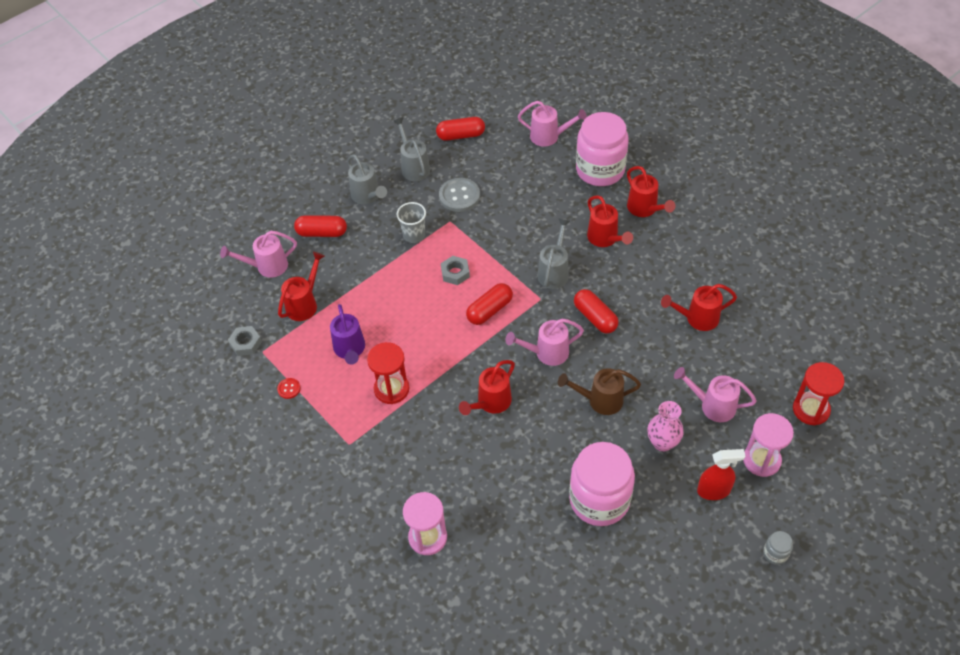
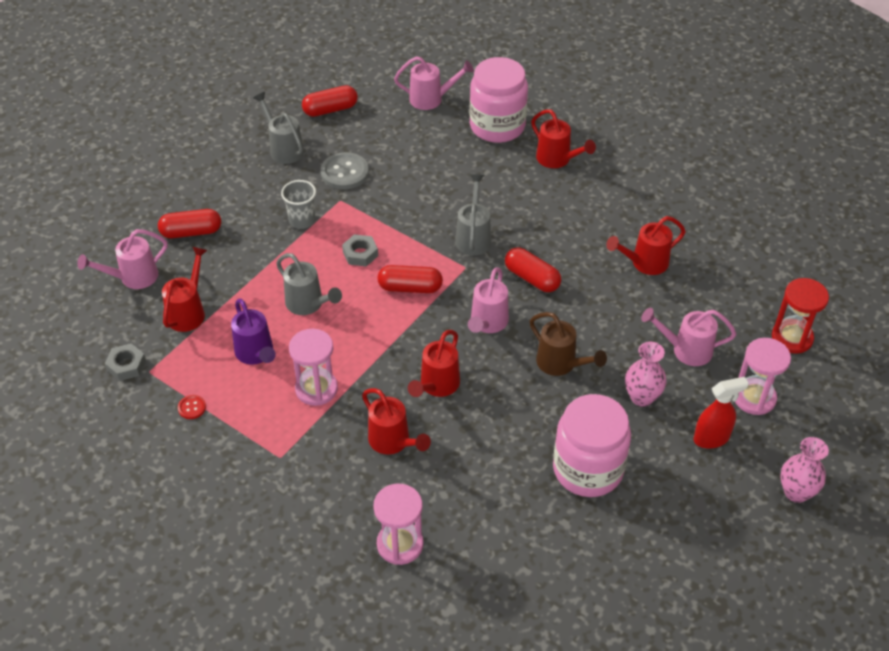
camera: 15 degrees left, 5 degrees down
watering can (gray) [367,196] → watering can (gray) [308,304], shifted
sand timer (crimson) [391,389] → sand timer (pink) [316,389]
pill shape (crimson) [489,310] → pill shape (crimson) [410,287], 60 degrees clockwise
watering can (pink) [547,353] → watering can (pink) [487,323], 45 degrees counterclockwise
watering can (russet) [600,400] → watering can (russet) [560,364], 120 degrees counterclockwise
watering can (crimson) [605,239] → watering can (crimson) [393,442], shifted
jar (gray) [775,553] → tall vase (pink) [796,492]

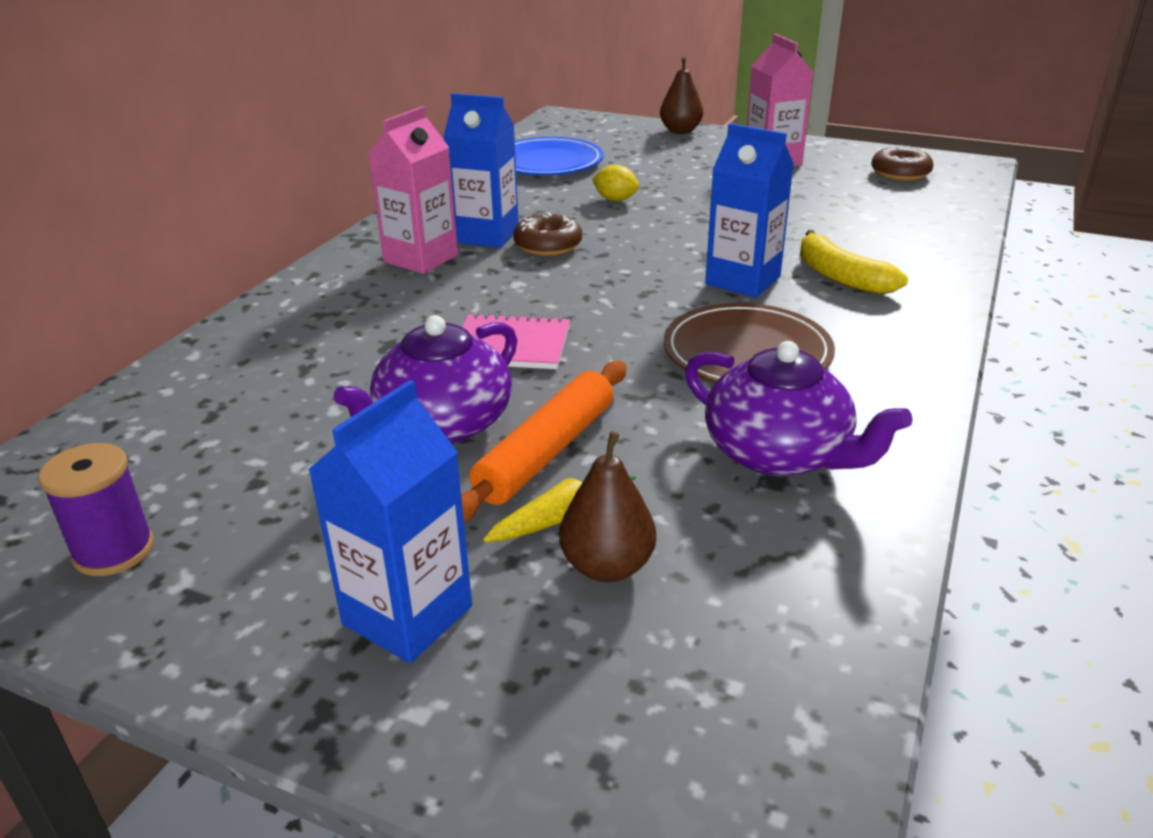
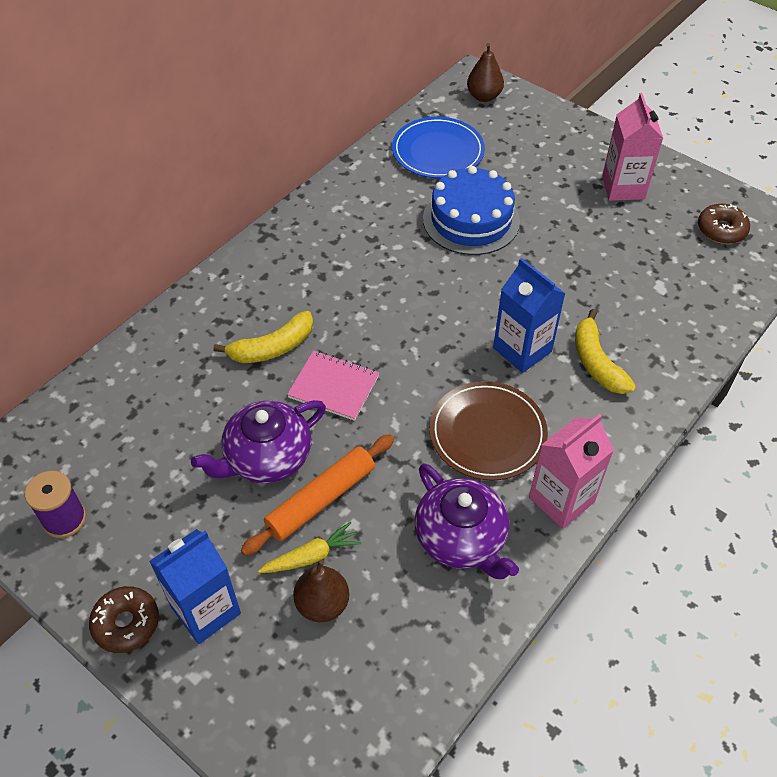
camera: 15 degrees right, 20 degrees up
juice carton (pink) [421,258] → juice carton (pink) [561,499], shifted
juice carton (royal blue) [486,235] → -
donut (russet) [548,245] → donut (russet) [126,623], shifted
lemon (yellow) [615,200] → layer cake (royal blue) [471,220]
pear fruit (russet) [680,131] → pear fruit (russet) [484,96], shifted
- → banana (yellow) [272,348]

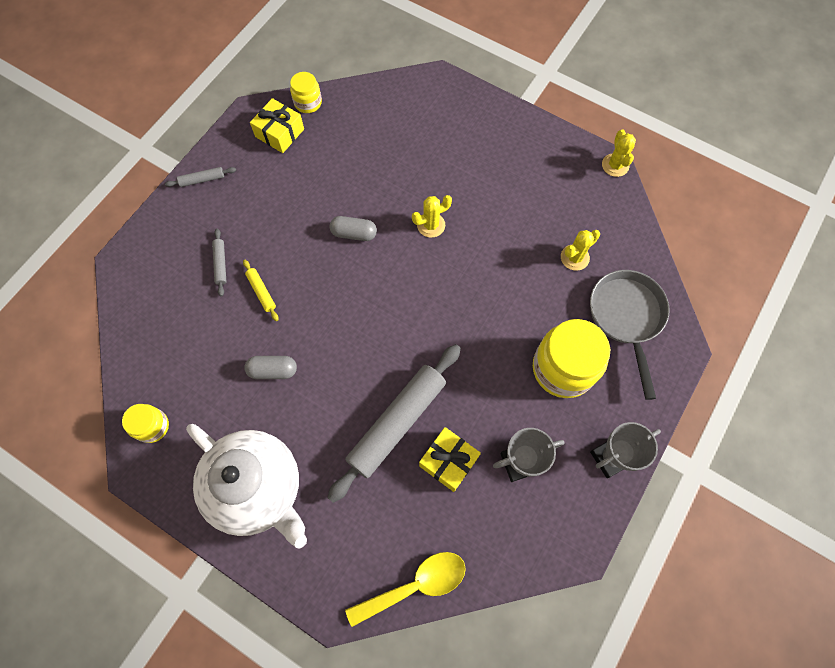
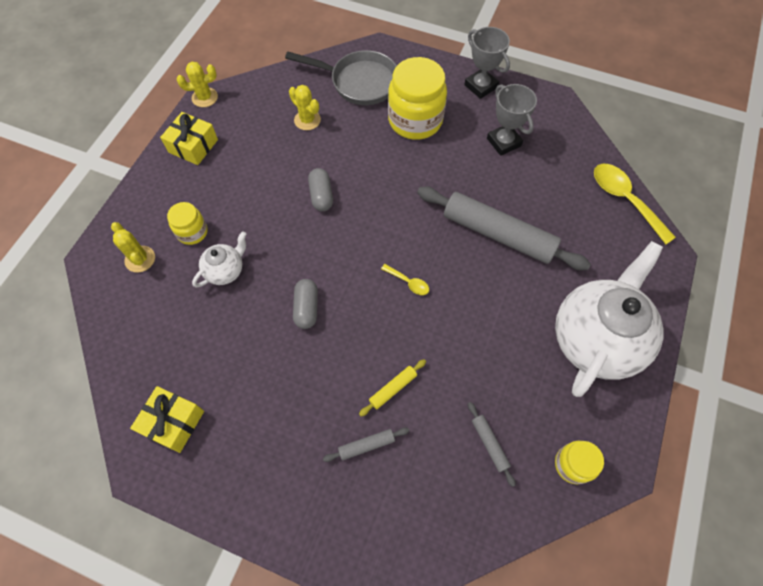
camera: 100 degrees left, 5 degrees down
dough roller (gray) [202,180] → dough roller (gray) [489,444], shifted
pill shape (gray) [273,370] → pill shape (gray) [321,195], shifted
jar (yellow) [308,103] → jar (yellow) [192,232], shifted
prickly plant (yellow) [431,225] → prickly plant (yellow) [140,259], shifted
gift (yellow) [448,461] → gift (yellow) [193,146], shifted
skillet (gray) [626,317] → skillet (gray) [359,82], 150 degrees counterclockwise
- → tea pot (white) [225,270]
- → teaspoon (yellow) [408,282]

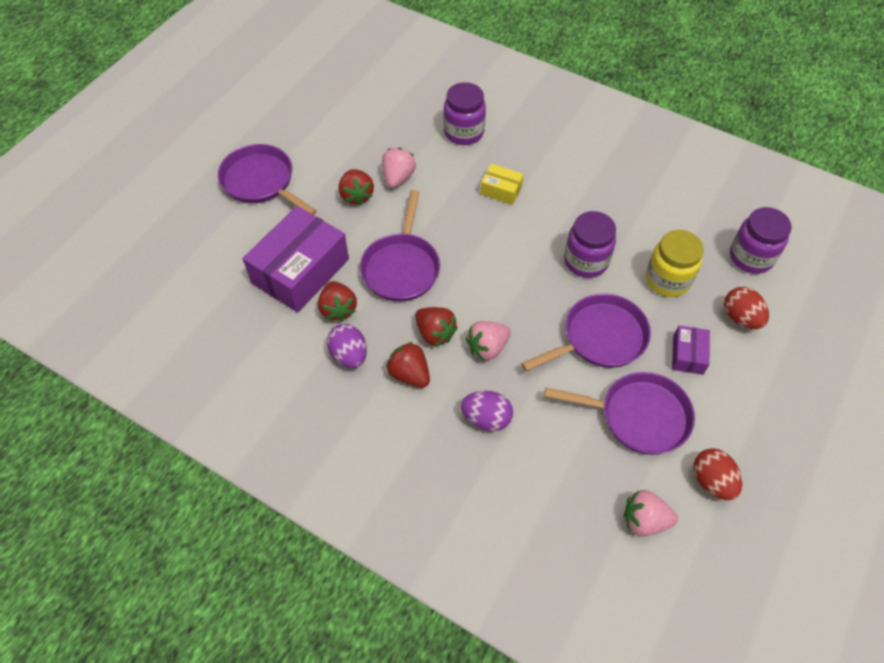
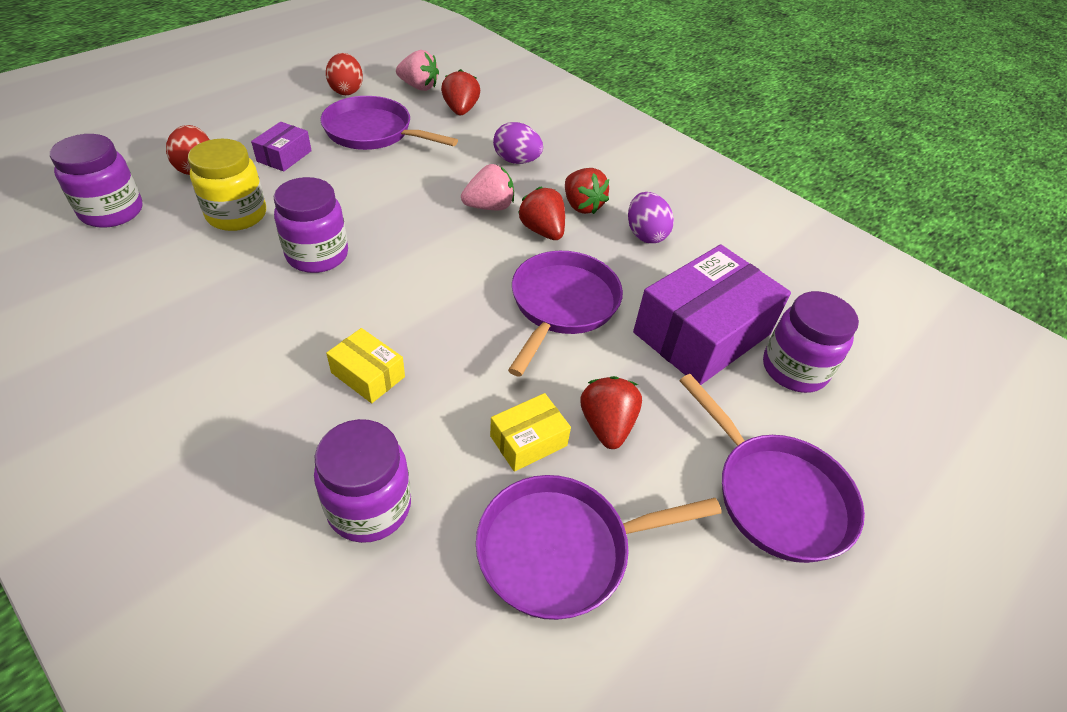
camera: 170 degrees left, 10 degrees down
toy strawberry (crimson) [338,309] → toy strawberry (crimson) [460,110], shifted
toy strawberry (pink) [398,177] → box (yellow) [528,440]
skillet (purple) [599,338] → skillet (purple) [562,549], shifted
- → jar (purple) [794,369]

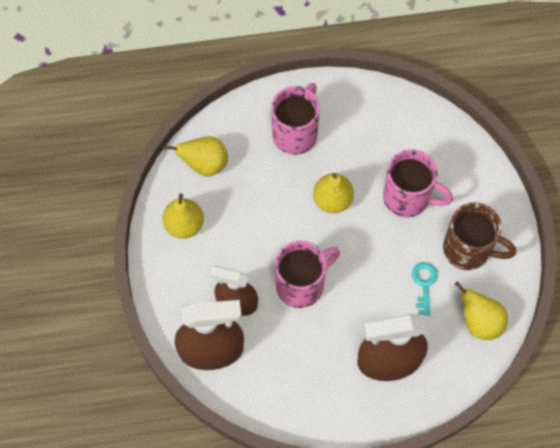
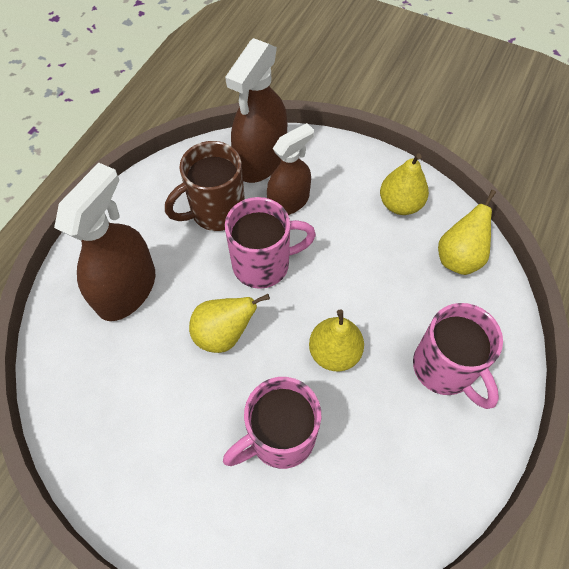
camera: 125 degrees right, 5 degrees down
coffee mug (pink) [302,284] → coffee mug (pink) [263,264], 105 degrees counterclockwise
door key (teal) [424,284] → -
coffee mug (russet) [468,250] → coffee mug (russet) [215,211], shifted
pear fruit (yellow) [479,322] → pear fruit (yellow) [224,334], shifted

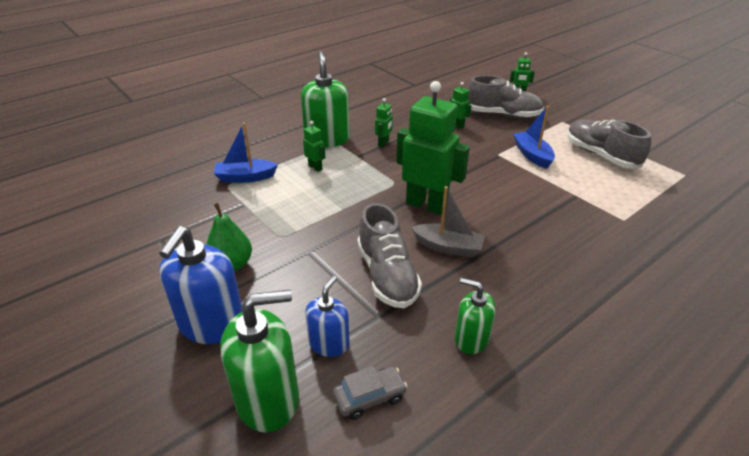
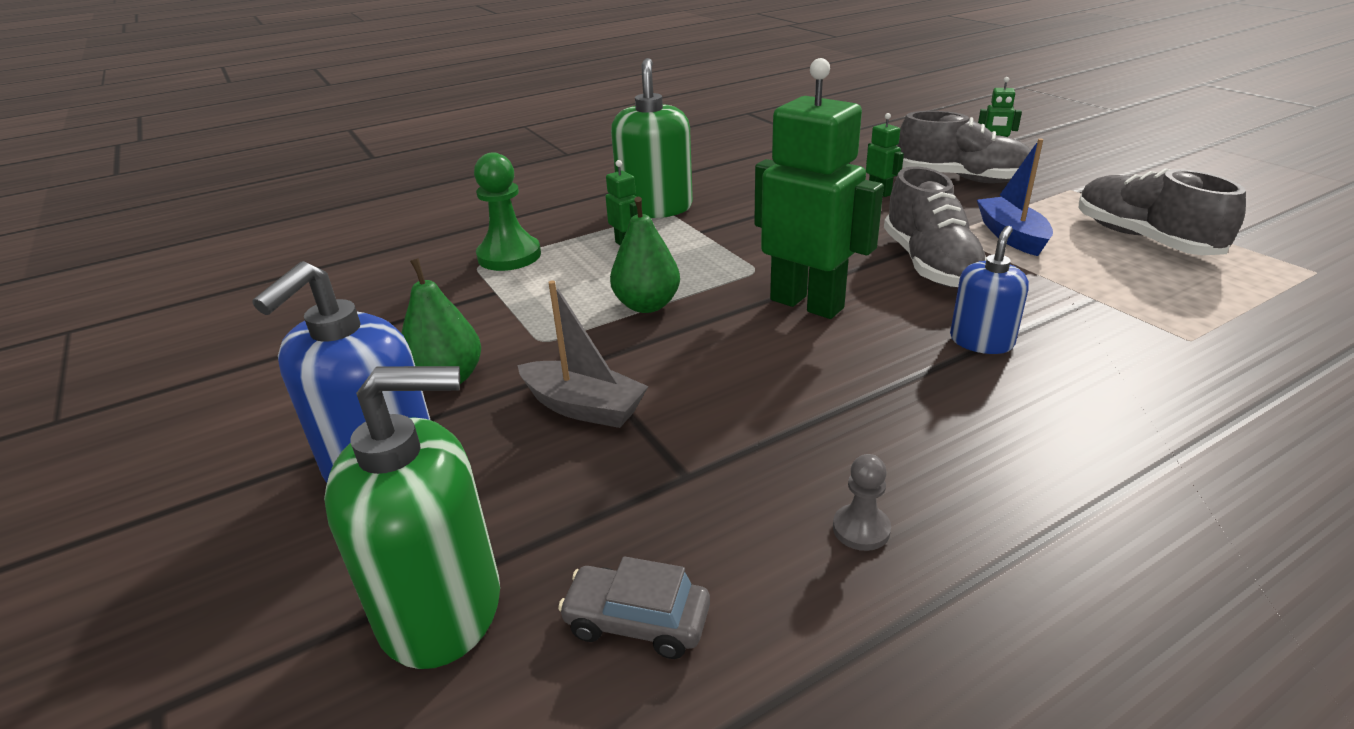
camera: 10 degrees right, 5 degrees down
boat (royal blue) [245,177] → chess pawn (green) [509,256]
pump bottle (royal blue) [329,343] → pump bottle (royal blue) [981,341], shifted
toy car (gray) [370,397] → toy car (gray) [637,622], 150 degrees counterclockwise
sneaker (gray) [387,275] → sneaker (gray) [930,264], shifted
robot (green) [383,143] → -
boat (gray) [448,247] → boat (gray) [583,407], shifted
pump bottle (green) [471,339] → chess pawn (gray) [861,529]
- → pear fruit (green) [647,305]

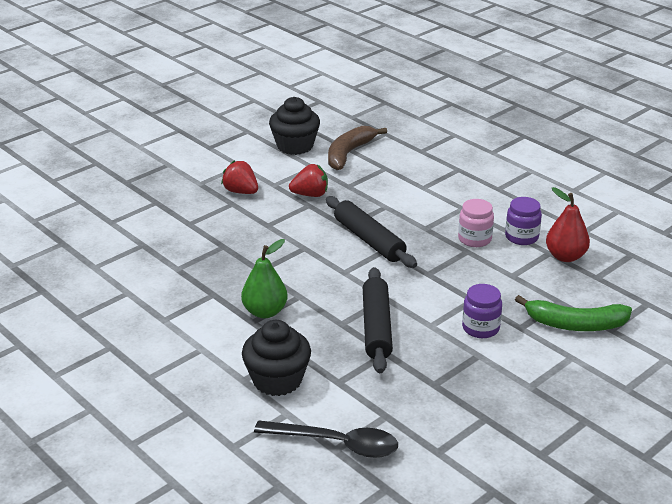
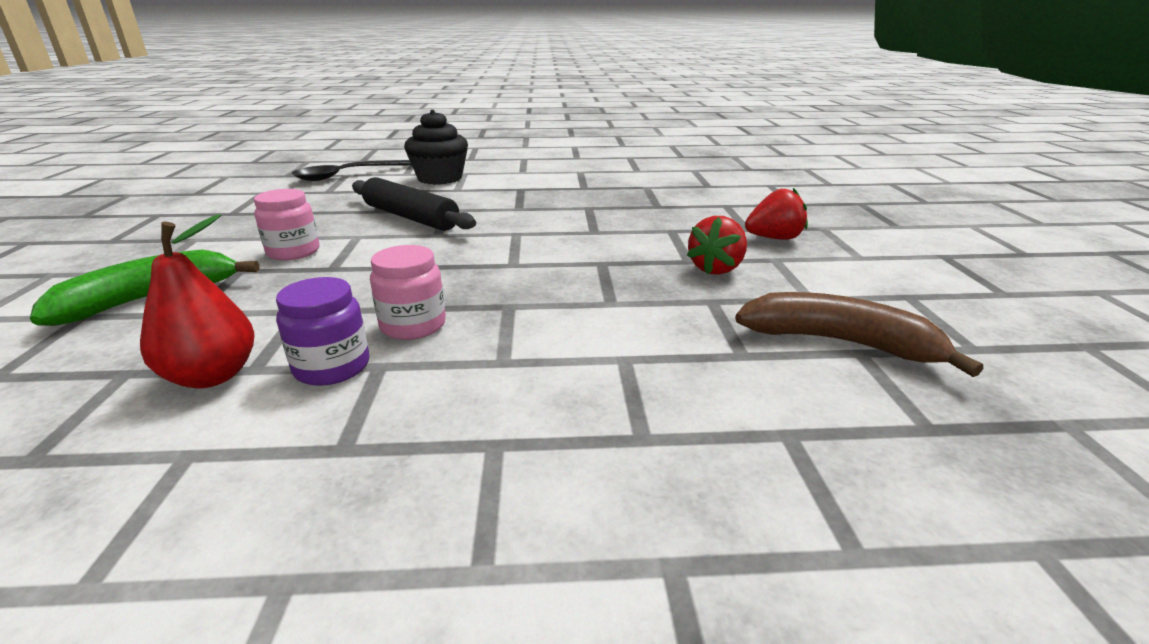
camera: 130 degrees right, 5 degrees down
pear fruit (green) [265,312] → -
fairy cake (black) [295,146] → -
dough roller (black) [369,240] → -
banana (russet) [349,153] → banana (russet) [839,342], 45 degrees counterclockwise
jar (purple) [480,328] → jar (pink) [293,252]

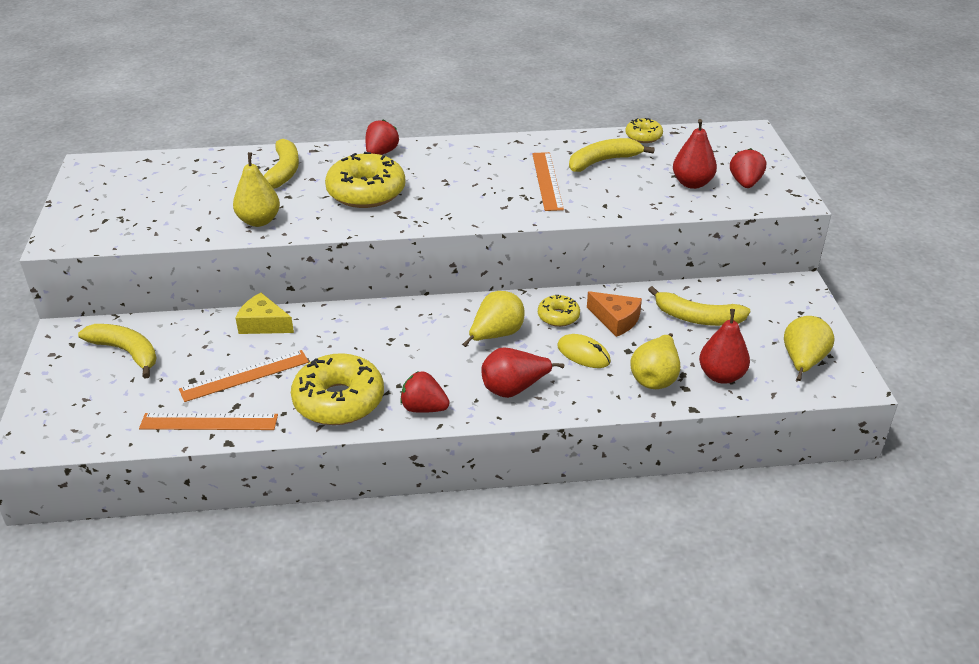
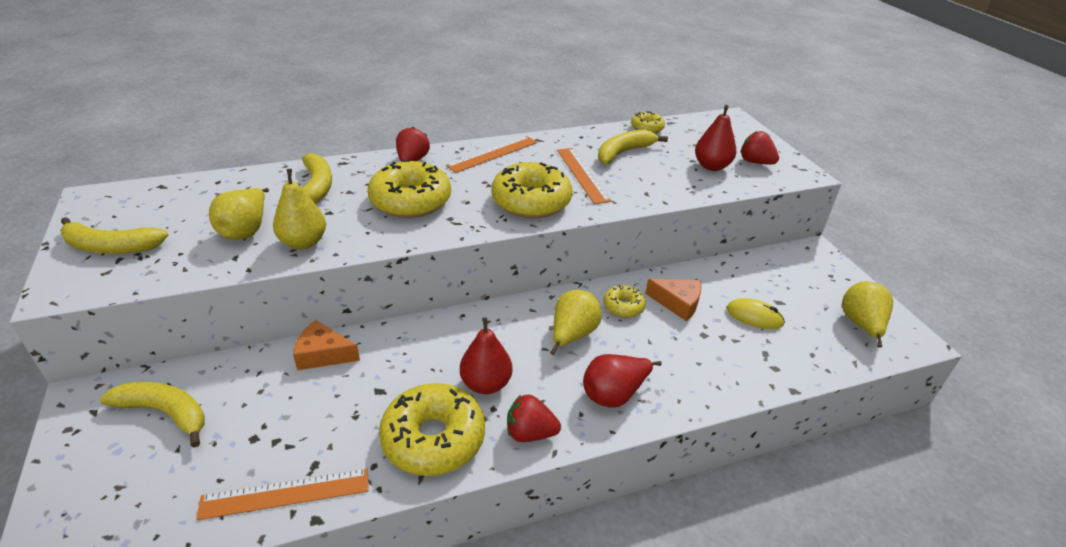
camera: 15 degrees left, 0 degrees up
straightedge (orange) [244,375] → straightedge (orange) [492,154], shifted
cheese (yellow) [263,324] → cheese (orange) [323,354]
mouse (yellow) [583,354] → mouse (yellow) [754,316], shifted
pear fruit (yellow) [655,378] → pear fruit (yellow) [246,230], shifted
banana (yellow) [697,318] → banana (yellow) [111,247], shifted
pear fruit (crimson) [721,376] → pear fruit (crimson) [486,384], shifted
toy strawberry (crimson) [745,183] → toy strawberry (crimson) [755,162], 45 degrees counterclockwise
- → donut (yellow) [531,201]

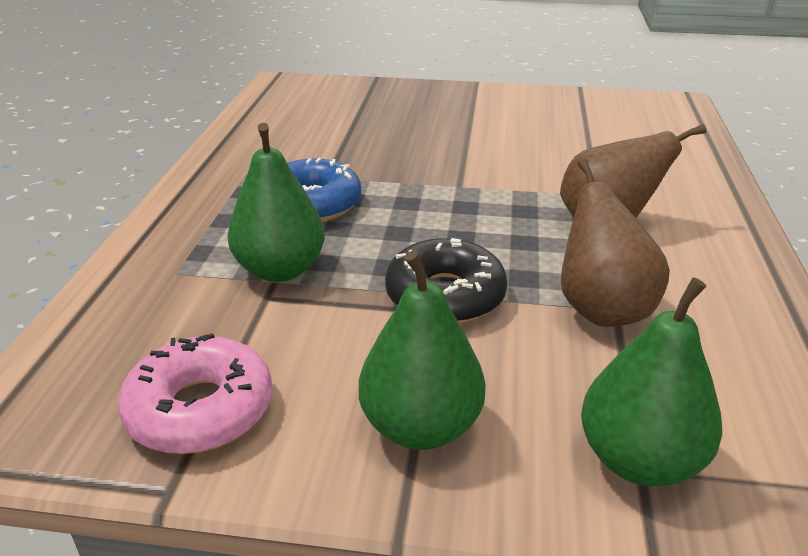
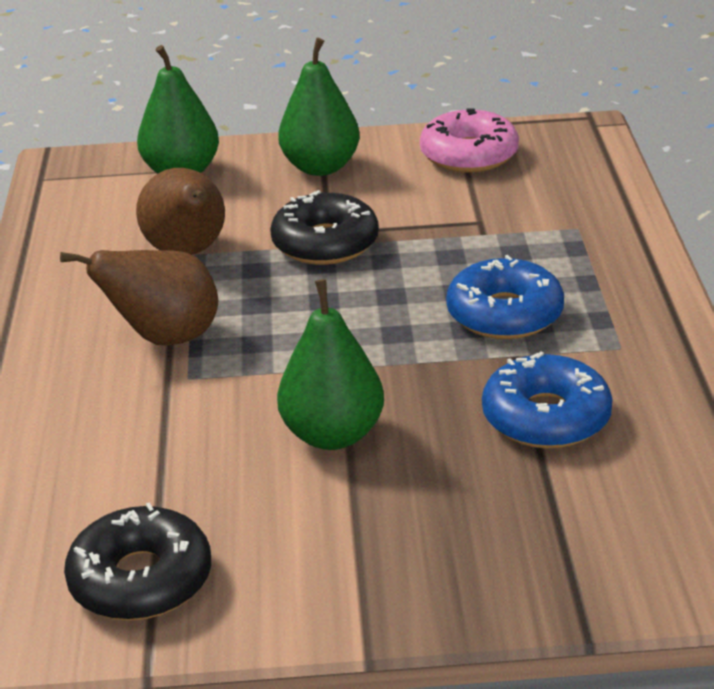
camera: 170 degrees right, 0 degrees up
pear fruit (green) [280,270] → pear fruit (green) [333,435], shifted
- → donut (black) [141,580]
- → donut (royal blue) [546,417]

